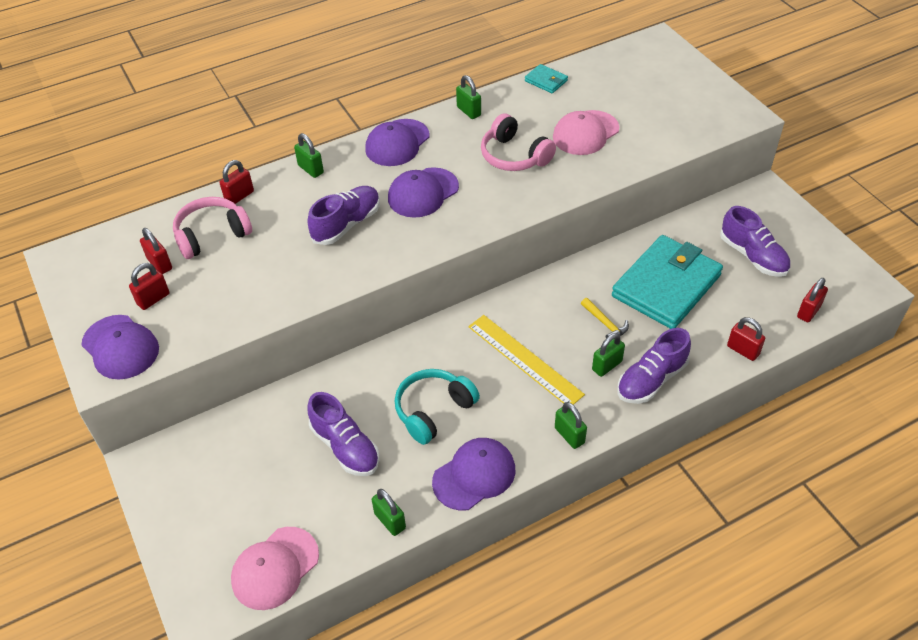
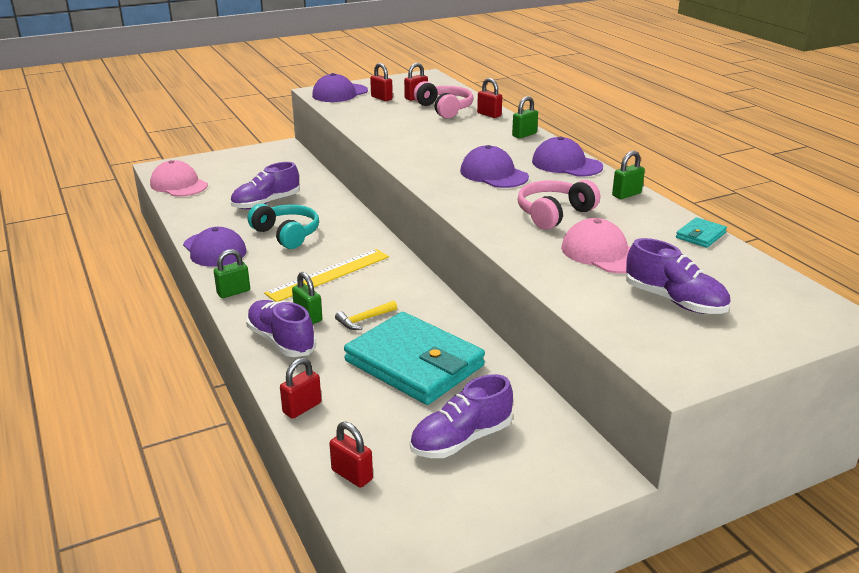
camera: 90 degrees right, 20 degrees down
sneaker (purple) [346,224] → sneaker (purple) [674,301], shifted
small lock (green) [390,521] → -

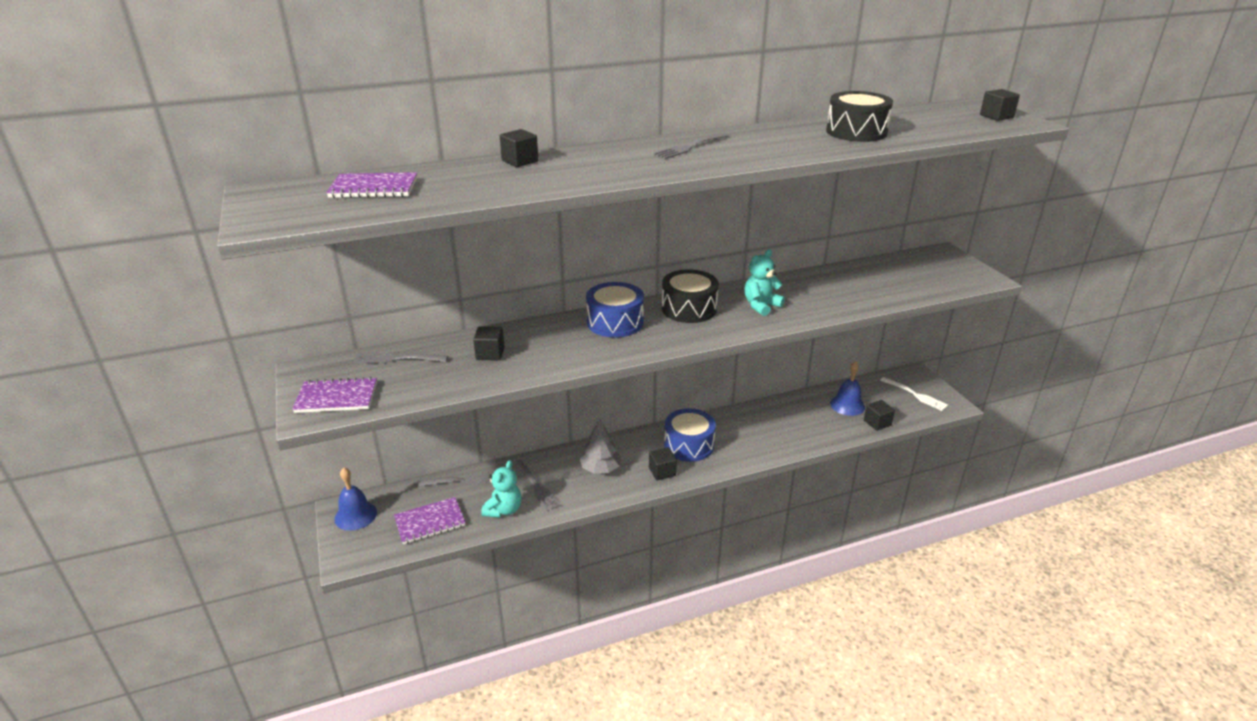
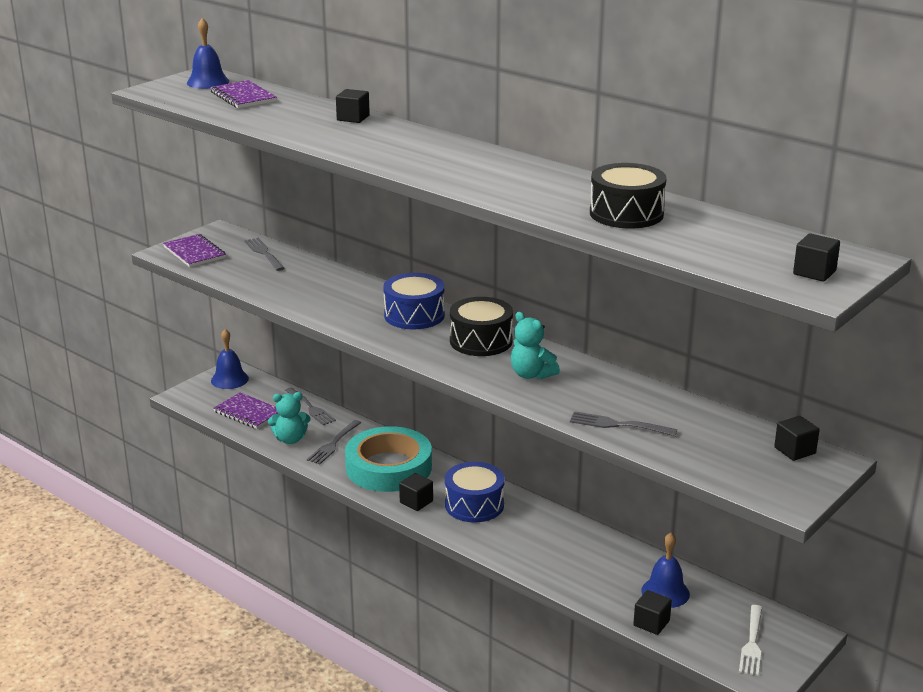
camera: 60 degrees right, 5 degrees down
solid cube (black) [490,354] → solid cube (black) [795,450], shifted
toy tree (gray) [600,469] → tape (teal) [388,467]
dinner fork (gray) [690,147] → dinner fork (gray) [619,425], shifted
teddy bear (teal) [761,306] → teddy bear (teal) [531,374], 150 degrees counterclockwise
- → school bell (royal blue) [208,82]

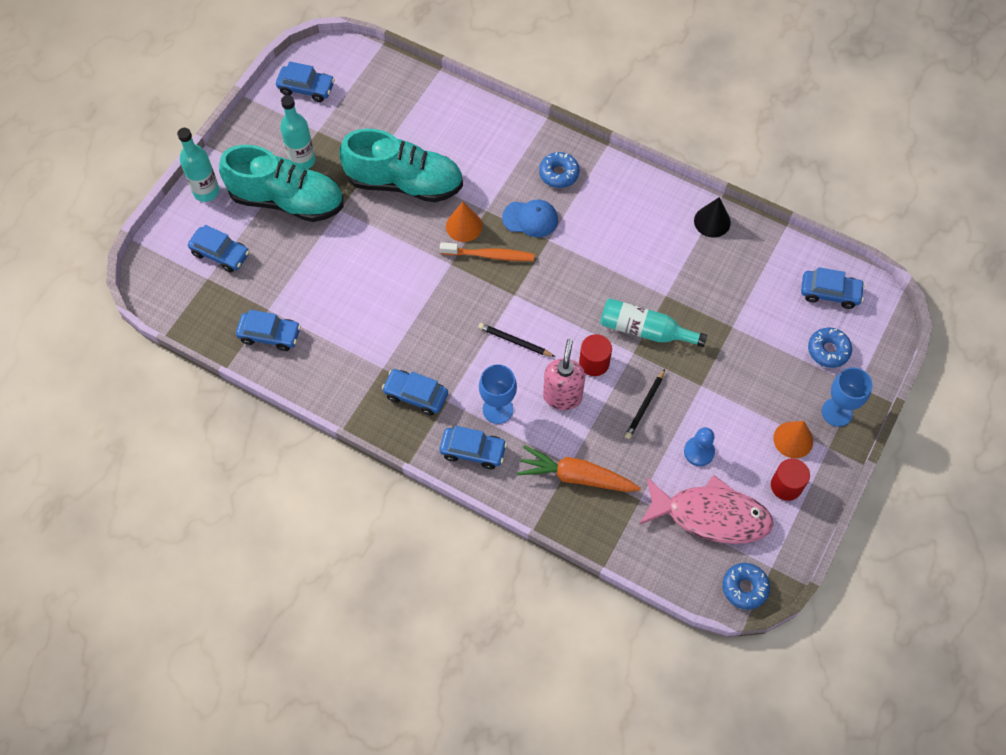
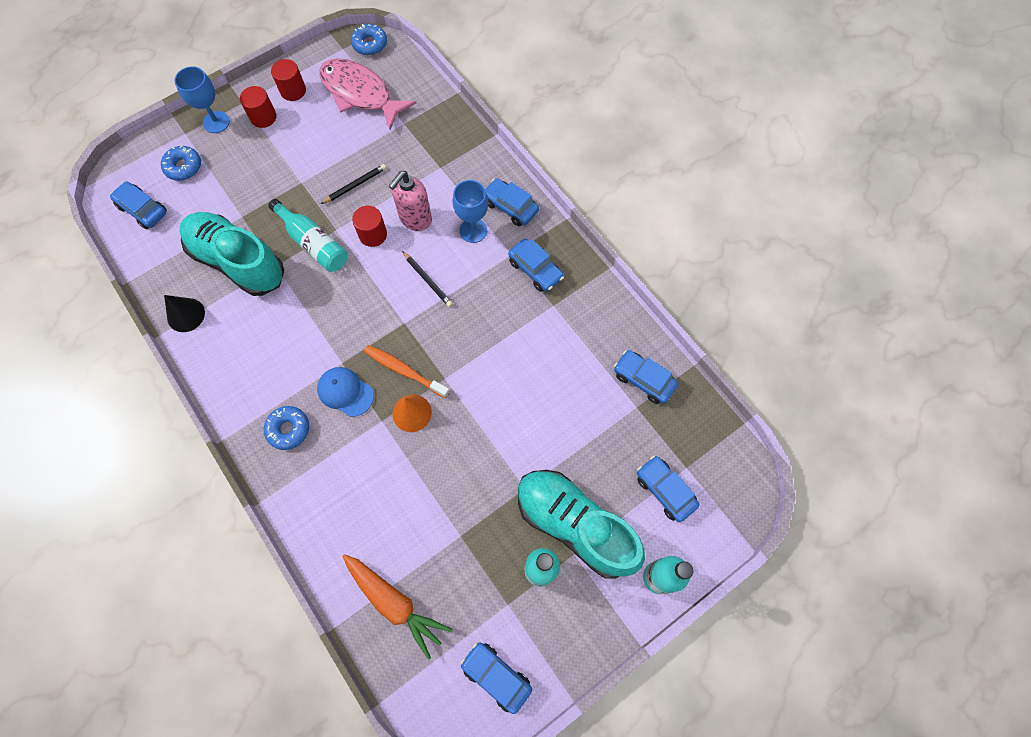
camera: 155 degrees left, 5 degrees up
sneaker (teal) [404,183] → sneaker (teal) [238,262], shifted
root vegetable (orange) [576,476] → root vegetable (orange) [394,603], shifted
chess pawn (royal blue) [699,452] → -
cone (orange) [793,439] → cylinder (crimson) [263,117]

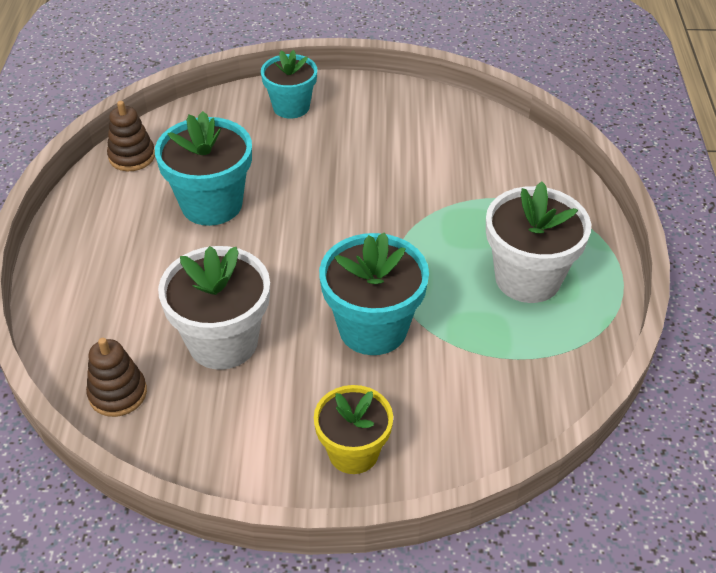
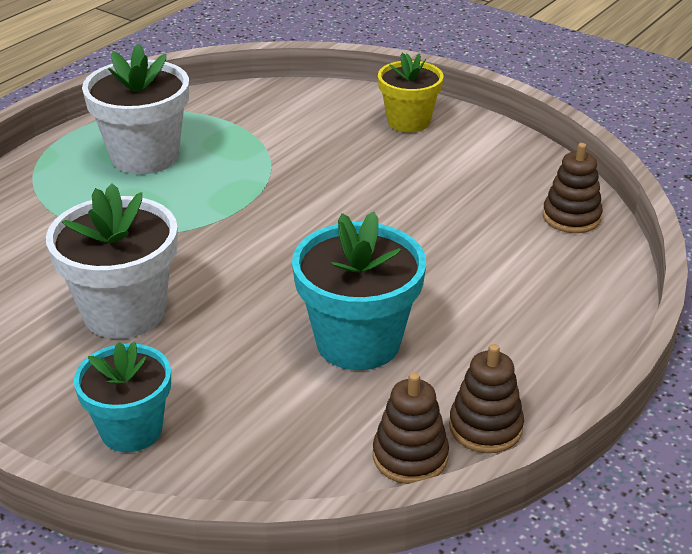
camera: 145 degrees left, 10 degrees down
potted plant (white) [223,342] → potted plant (white) [124,312], shifted
potted plant (teal) [373,328] → -
- → stacking rings (russet) [485,427]

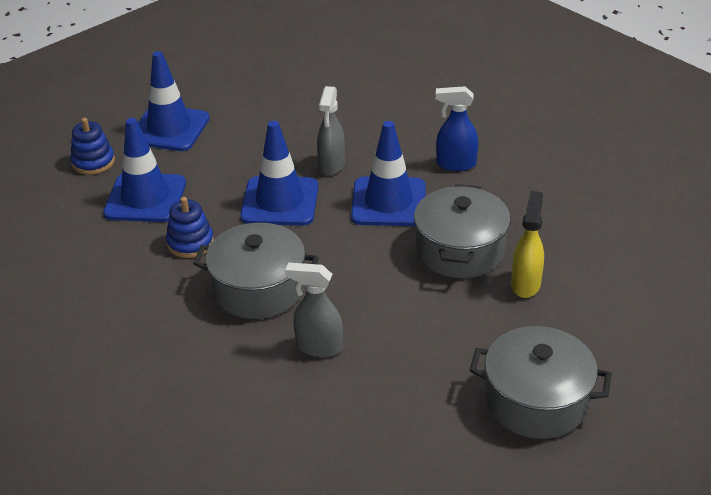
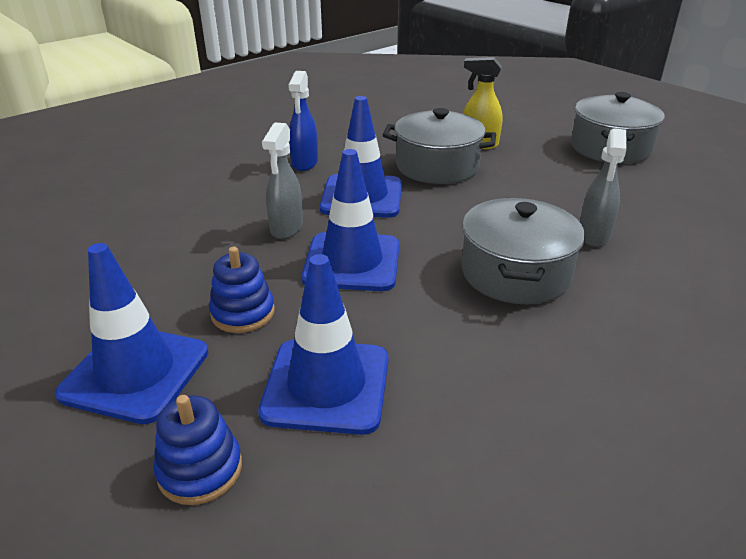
camera: 90 degrees left, 5 degrees down
stacking rings (royal blue) [190,243] → stacking rings (royal blue) [243,313], shifted
spray cleaner (gray) [331,165] → spray cleaner (gray) [286,228], 90 degrees clockwise

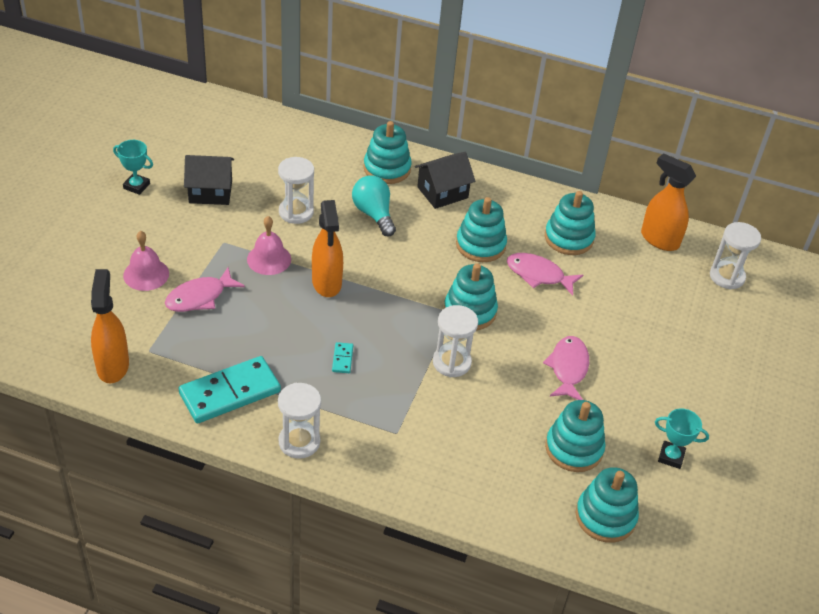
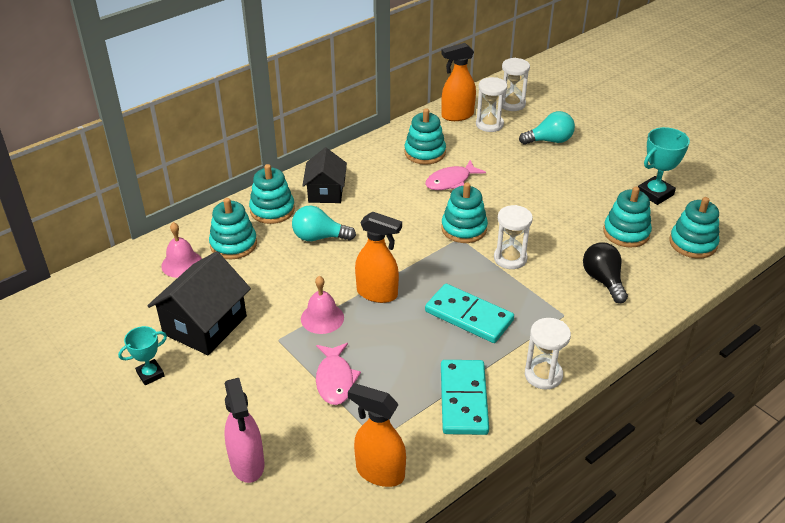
camera: 55 degrees left, 5 degrees down
school bell (pink) [146,274] → school bell (pink) [182,264], shifted
house (black) [210,192] → house (black) [205,325], x1.50
sand timer (white) [296,212] → sand timer (white) [489,124], shifted
domino piece (teal) [342,359] → domino piece (teal) [468,316], x2.43
stacking rings (teal) [480,245] → stacking rings (teal) [233,244], shifted
fish figure (pink) [568,368] → -
award cup (teal) [671,457] → award cup (teal) [655,194], x1.55
- → spray cleaner (pink) [247,464]
- → lightbulb (teal) [549,141]
- → lightbulb (black) [603,280]

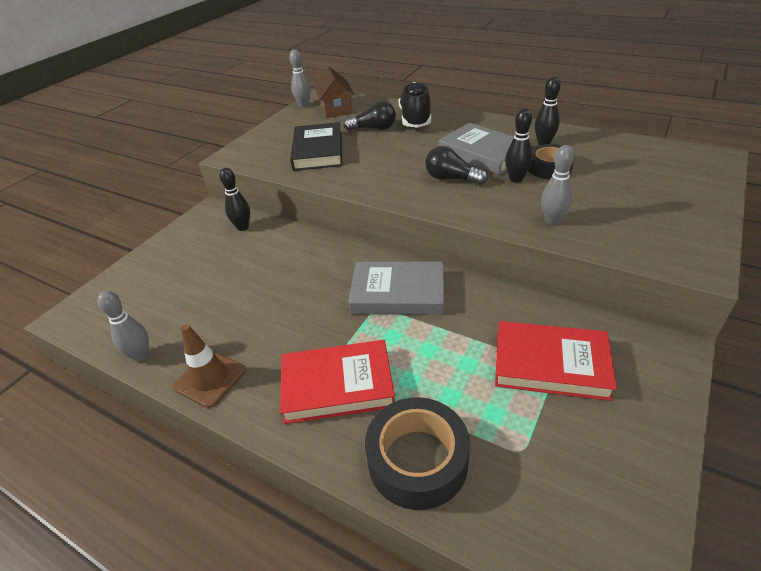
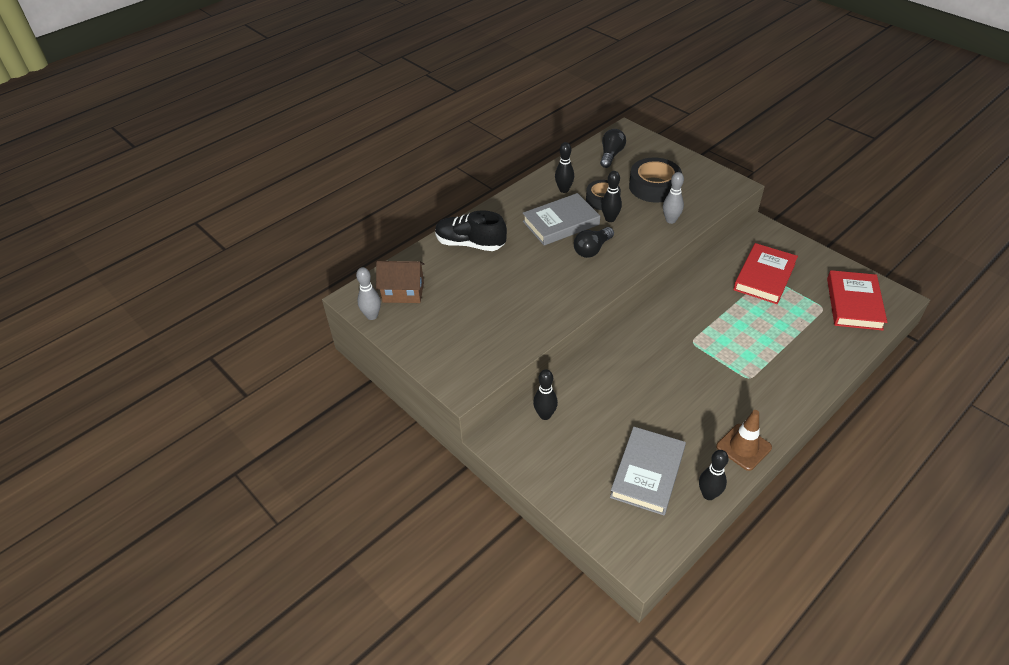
camera: 75 degrees left, 5 degrees up
bowling pin (gray) [141,355] → bowling pin (black) [708,494]
hardcover (crimson) [337,385] → hardcover (crimson) [854,303], shifted
hardcover (black) [318,151] → -
lightbulb (black) [374,129] → lightbulb (black) [611,155], shifted
hardcover (gray) [398,293] → hardcover (gray) [647,473], shifted
tape (black) [417,460] → tape (black) [654,187], shifted

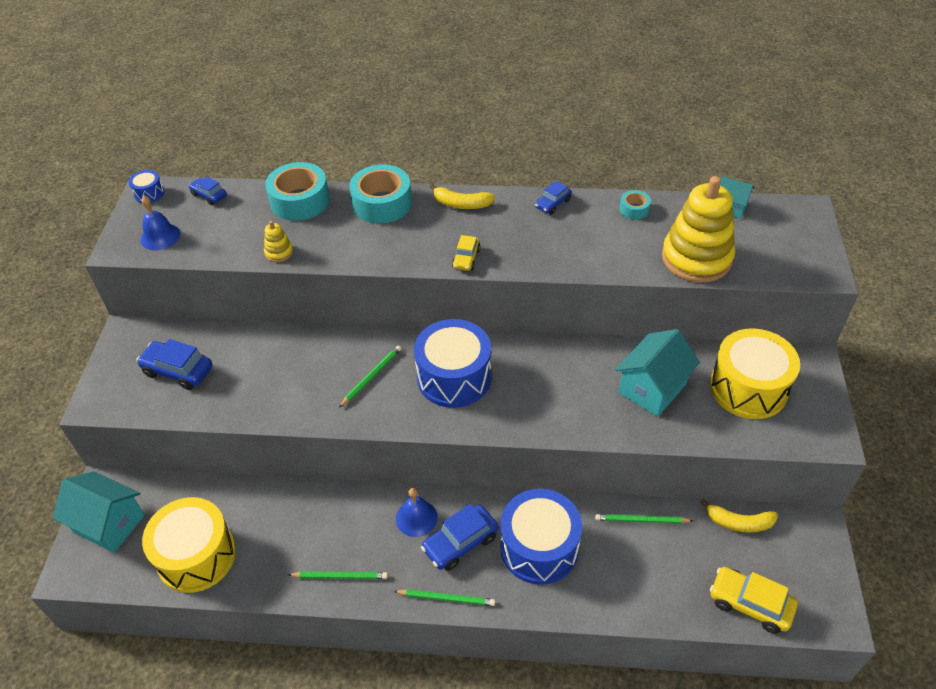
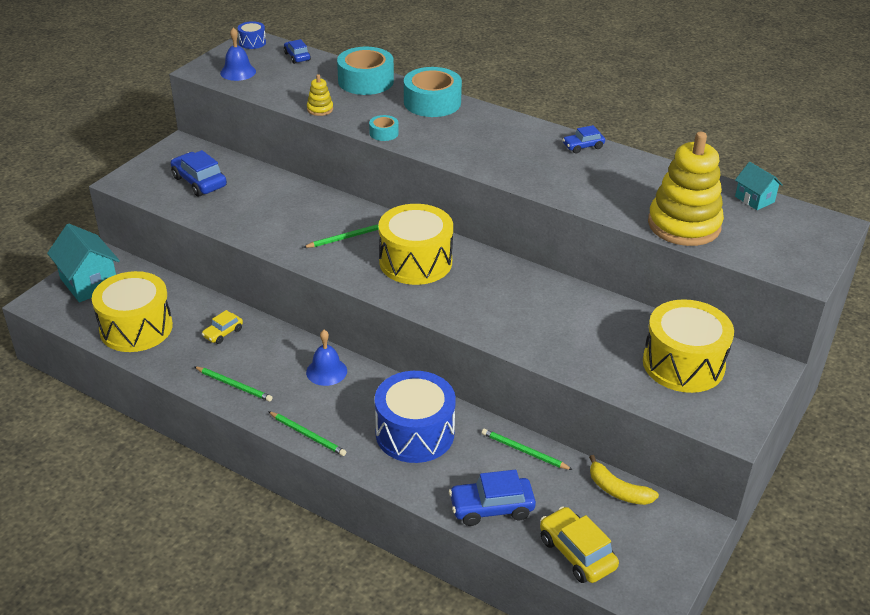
camera: 25 degrees right, 10 degrees down
snare drum (royal blue) [454,377] → snare drum (yellow) [415,262]
toy car (royal blue) [460,543] → toy car (royal blue) [491,508], shifted
banana (yellow) [461,204] → -
toy car (yellow) [466,258] → toy car (yellow) [223,333], shifted
house (teal) [652,388] → -
tape (teal) [634,209] → tape (teal) [384,133], shifted

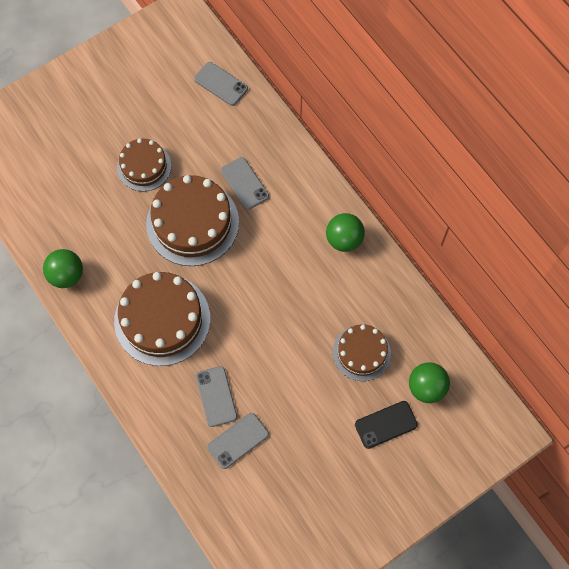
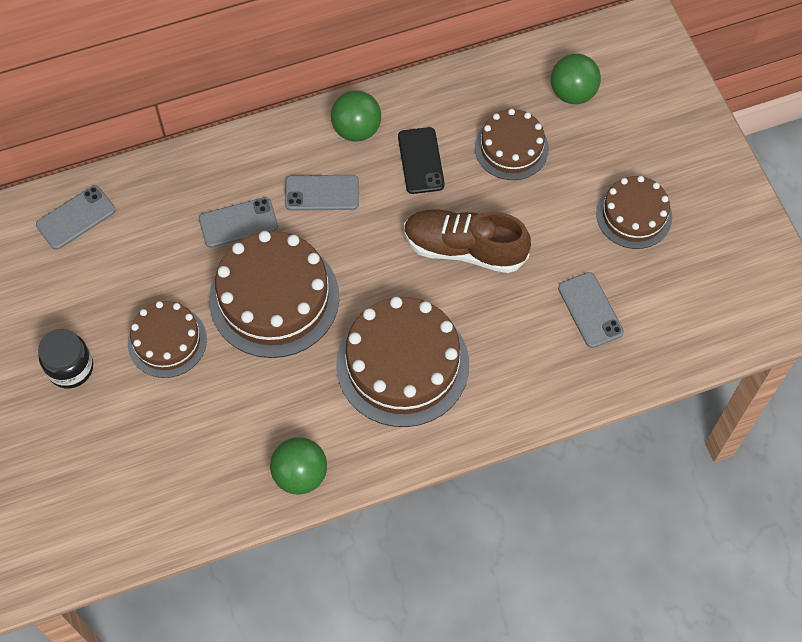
camera: 75 degrees left, 5 degrees down
phone (gray) [216,396] → phone (gray) [322,193], shifted
phone (black) [386,424] → phone (black) [420,161], shifted
- → jar (black) [70,368]
- → sneaker (russet) [464,249]
- → layer cake (russet) [634,215]

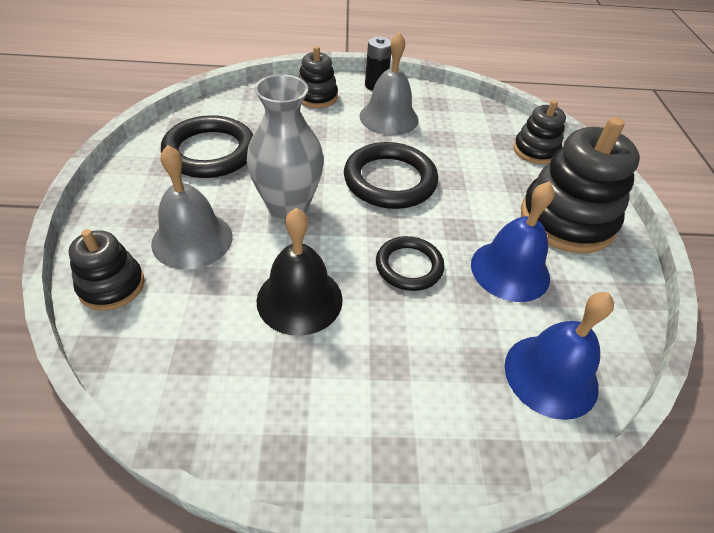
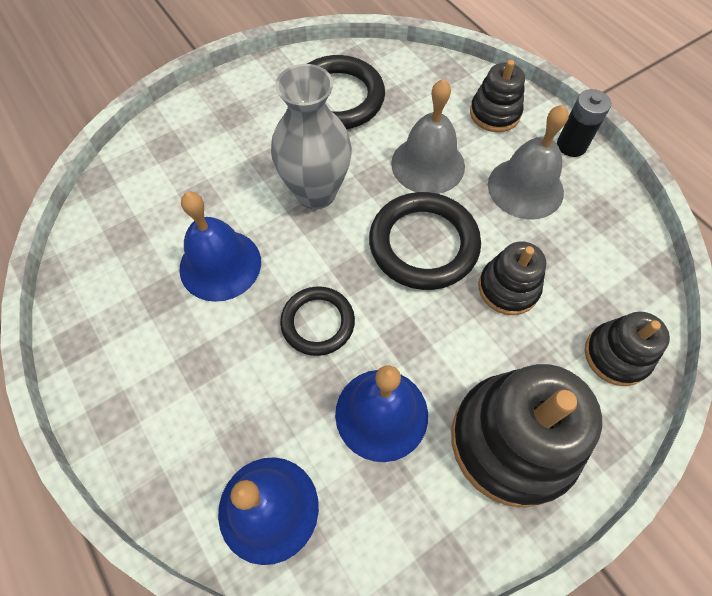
camera: 60 degrees right, 15 degrees up
stacking rings (black) [112,286] → stacking rings (black) [508,288], shifted
school bell (gray) [192,239] → school bell (gray) [428,164], shifted
school bell (black) [299,299] → school bell (royal blue) [220,265]

